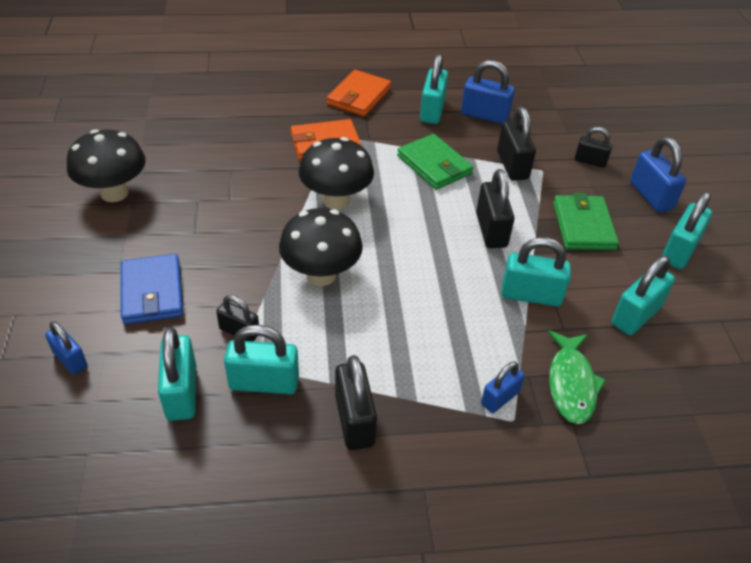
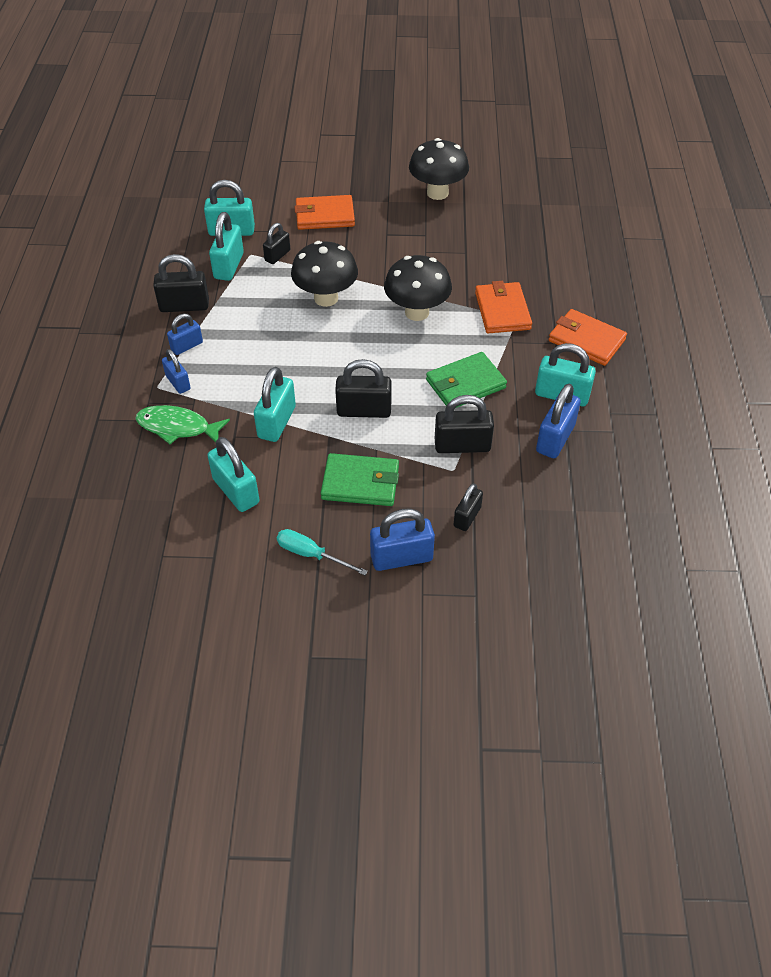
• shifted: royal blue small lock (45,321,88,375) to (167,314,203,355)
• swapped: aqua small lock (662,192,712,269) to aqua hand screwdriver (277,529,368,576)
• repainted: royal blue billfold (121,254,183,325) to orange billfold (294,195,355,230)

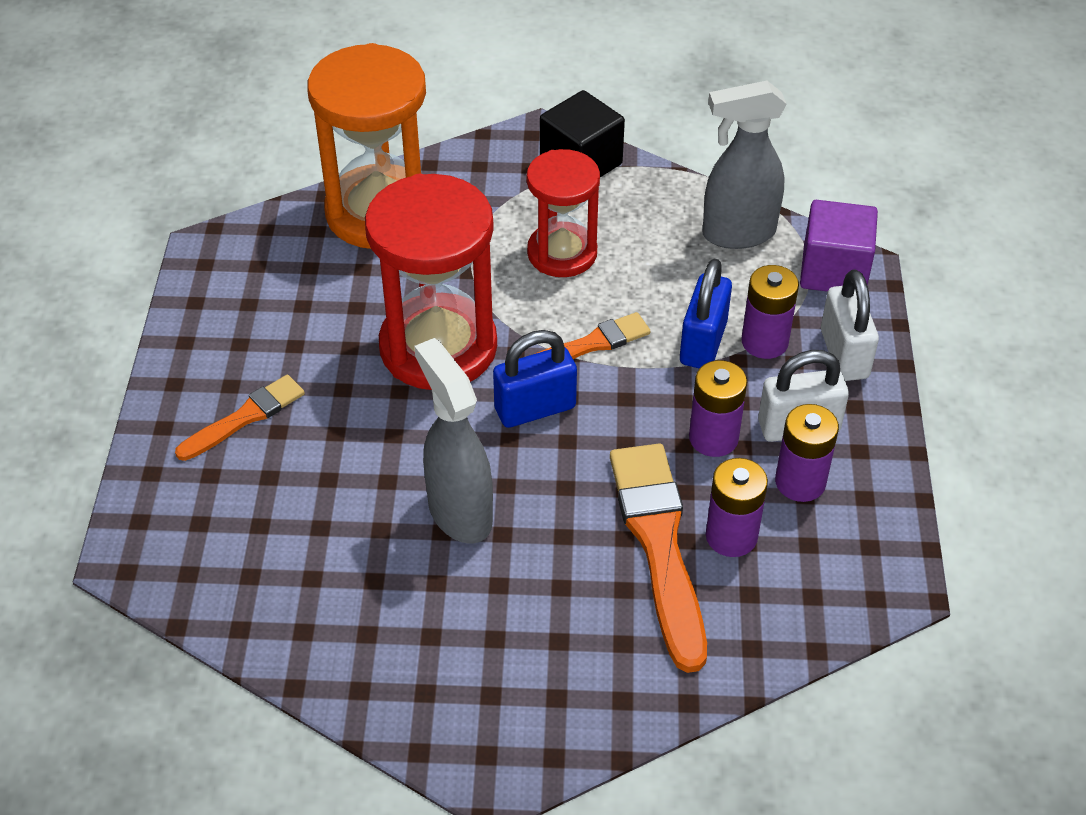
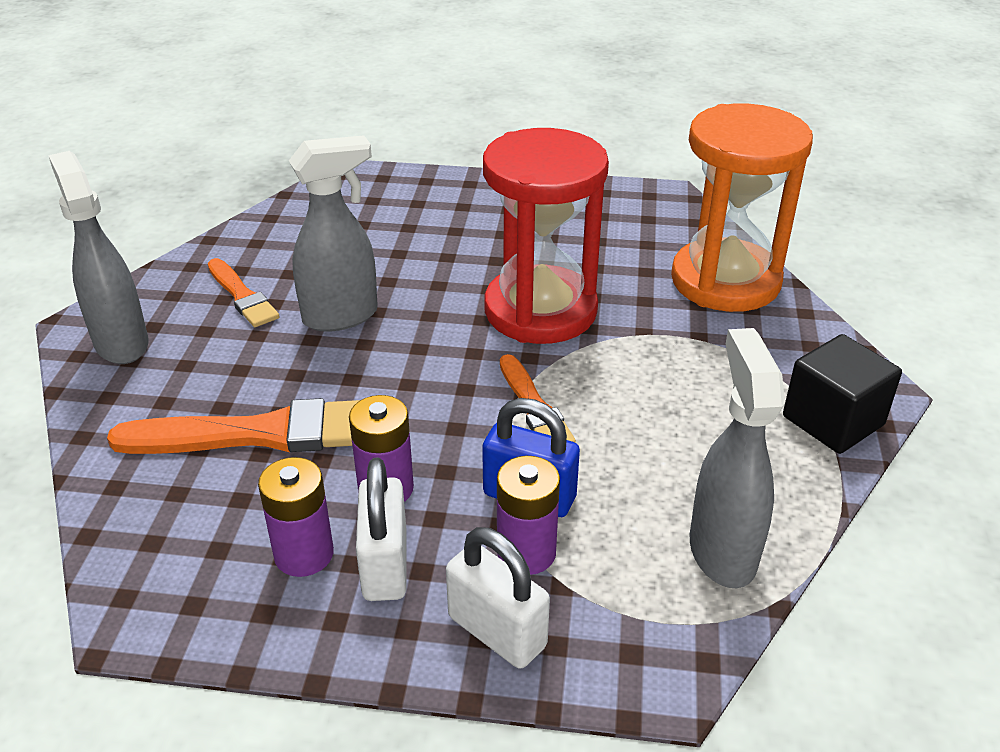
• gone: royal blue small lock (493,330,577,428)
• gone: crimson hourglass (527,149,600,277)
• gone: violet battery (706,458,768,557)
• gone: violet solid cube (800,200,878,292)
• new: ash-grey spray cleaner (48,151,149,364)
• shifted: orange paintbrush (175,375,305,461) to (208,258,280,327)
• rotated: pure white small lock (821,269,879,381) = (446,527,550,668) 45 degrees clockwise

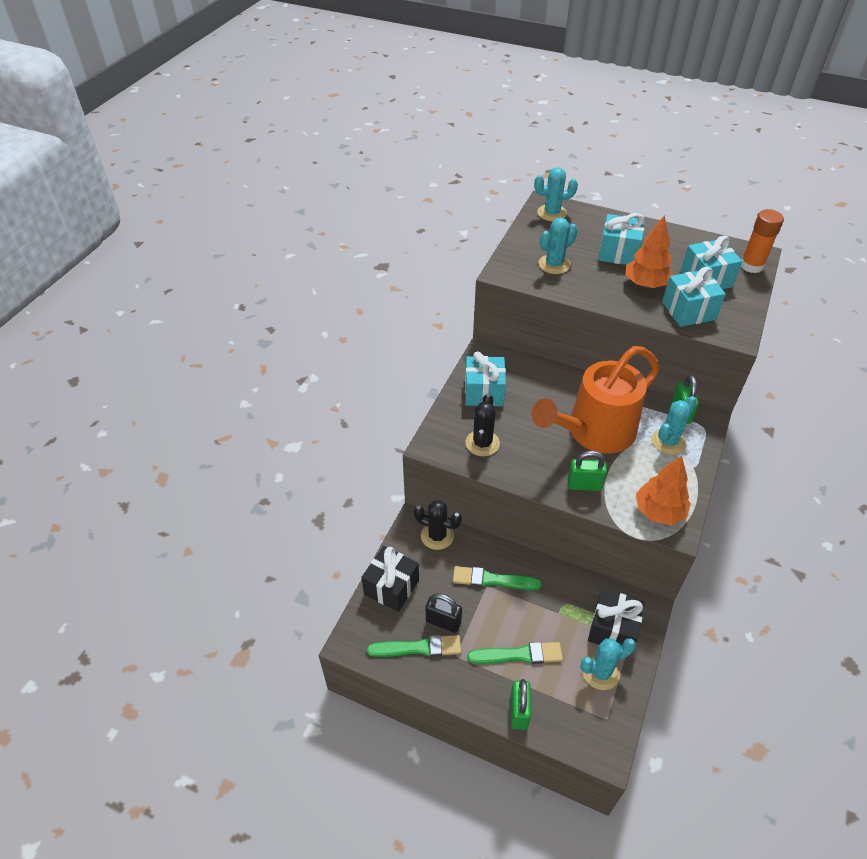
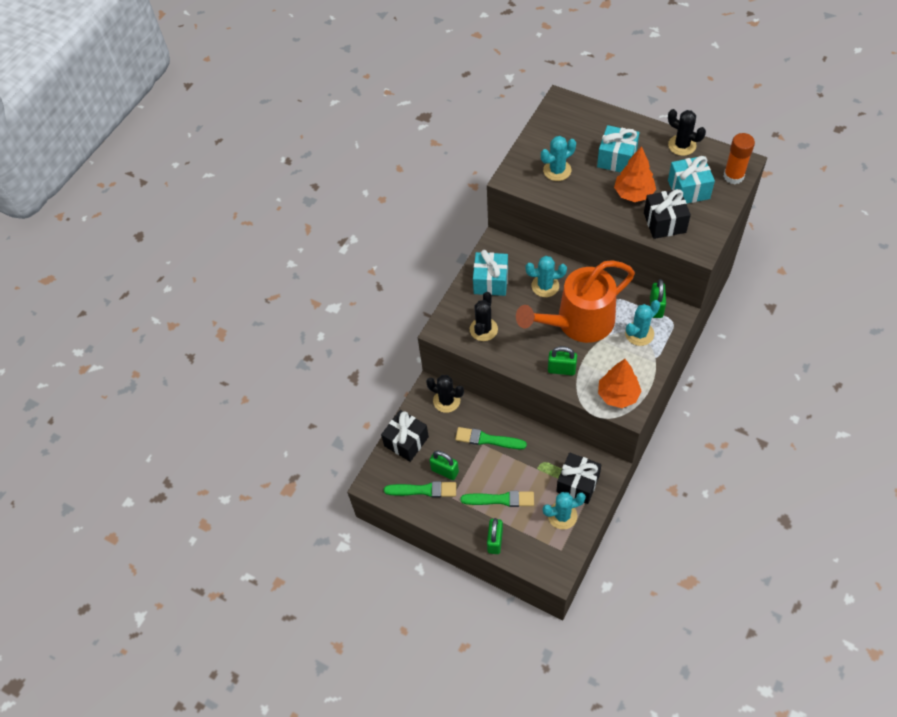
• new: ebony saguaro cactus (668,109,706,156)
• shifted: aqua saguaro cactus (534,167,578,221) to (526,256,567,297)
• repainted: ebony small lock (426,593,462,633) to emerald small lock (430,451,459,480)
• repainted: aqua wrapped gift (662,267,726,327) to ebony wrapped gift (644,189,691,239)

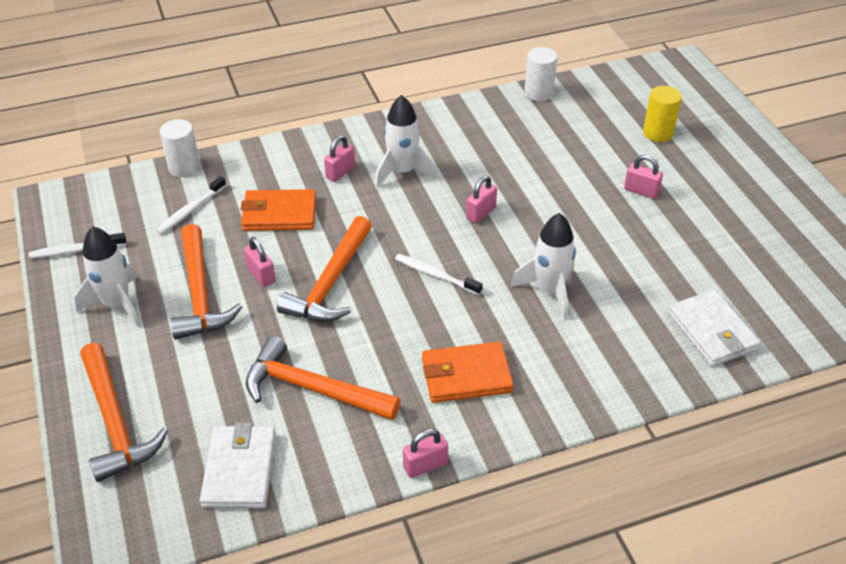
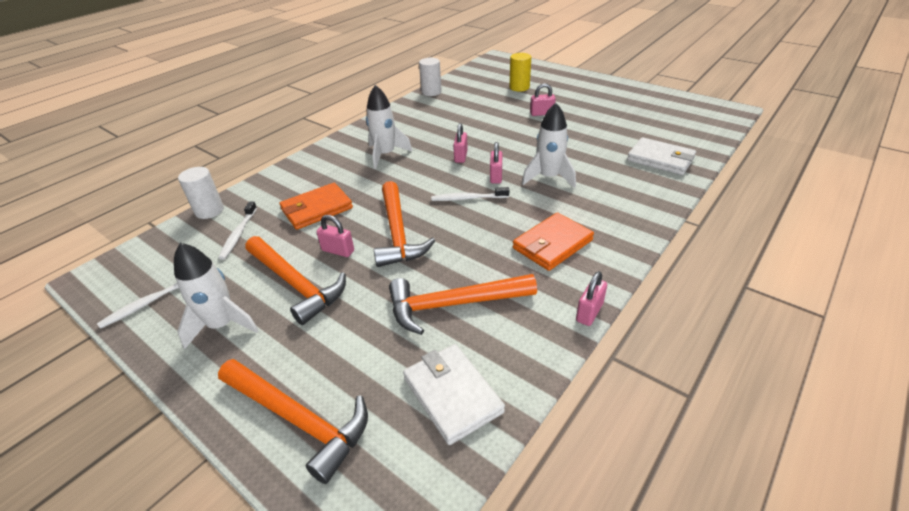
• shifted: rosy small lock (324,135,355,182) to (490,142,503,184)

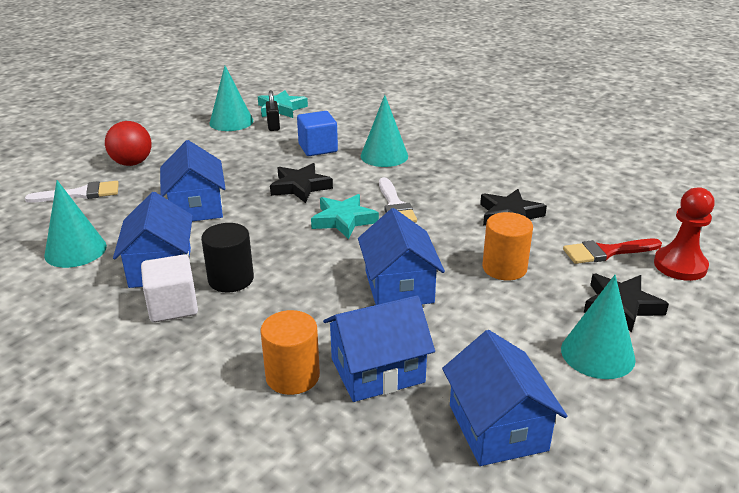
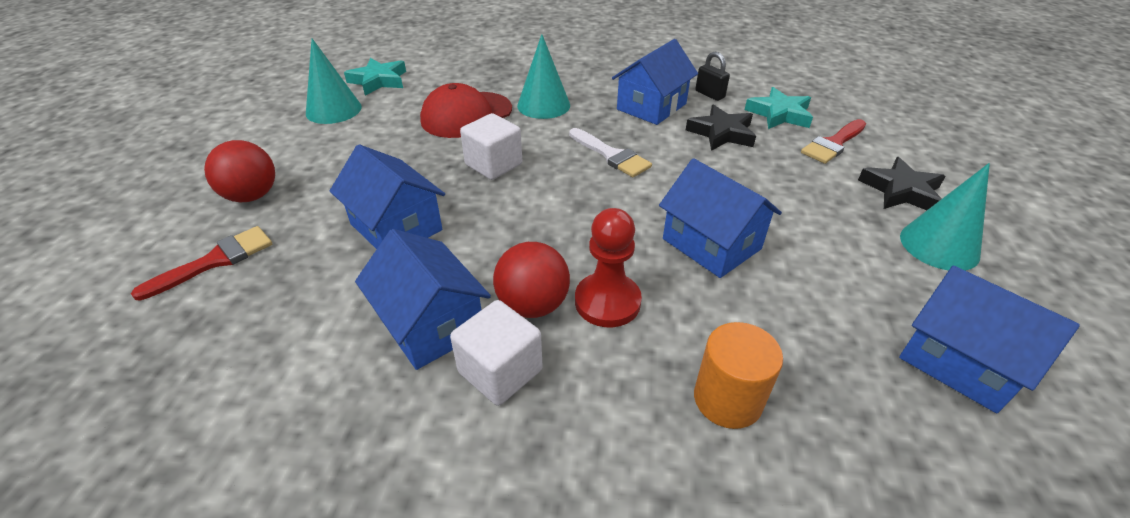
• gone: aqua cone (44,180,107,268)
• gone: orange solid cylinder (482,212,533,281)
• shifted: ebony small lock (266,90,280,131) to (695,52,730,101)
• shifted: aqua five-pointed star (311,194,379,239) to (744,87,813,129)
• shifted: royal blue house (323,295,435,402) to (612,39,698,125)
• shifted: crimson pawn (654,187,715,281) to (575,208,642,327)
• swapped: ebony solid cylinder (201,223,254,293) to crimson sphere (493,242,570,318)
• swapped: ebony five-pointed star (270,163,333,203) to pure white solid cube (460,113,522,180)
• swapped: royal blue solid cube (297,111,338,156) to crimson baseball cap (420,83,512,138)
• repainted: pure white paintbrush (25,181,119,203) to crimson paintbrush (131,226,272,301)

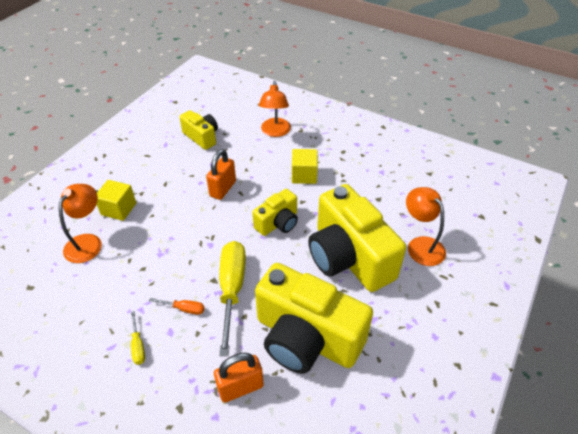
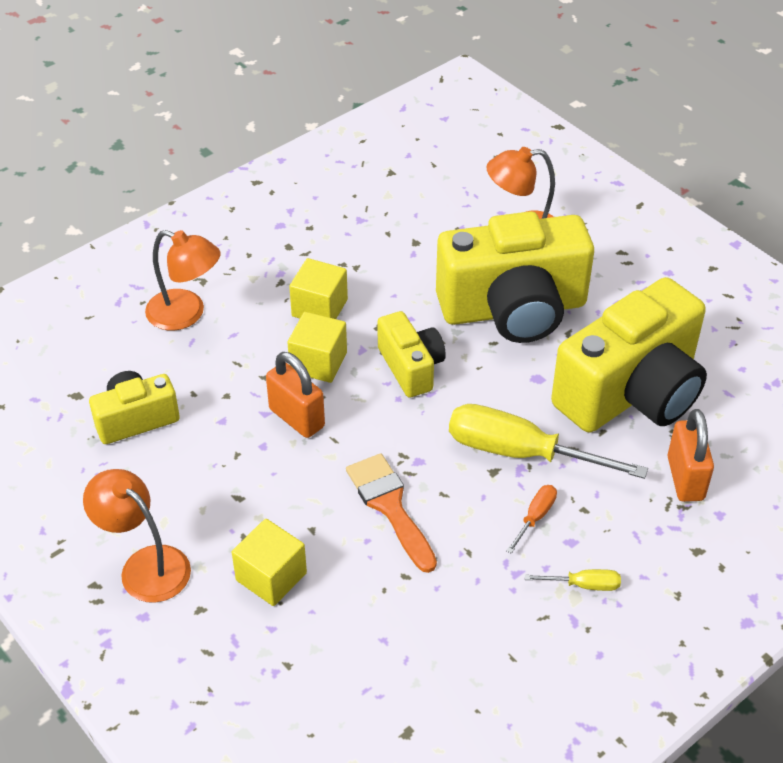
• new: golden solid cube (287,312,347,383)
• new: orange paintbrush (346,453,437,573)
• shifted: orange reading lamp (59,184,102,263) to (83,469,191,603)

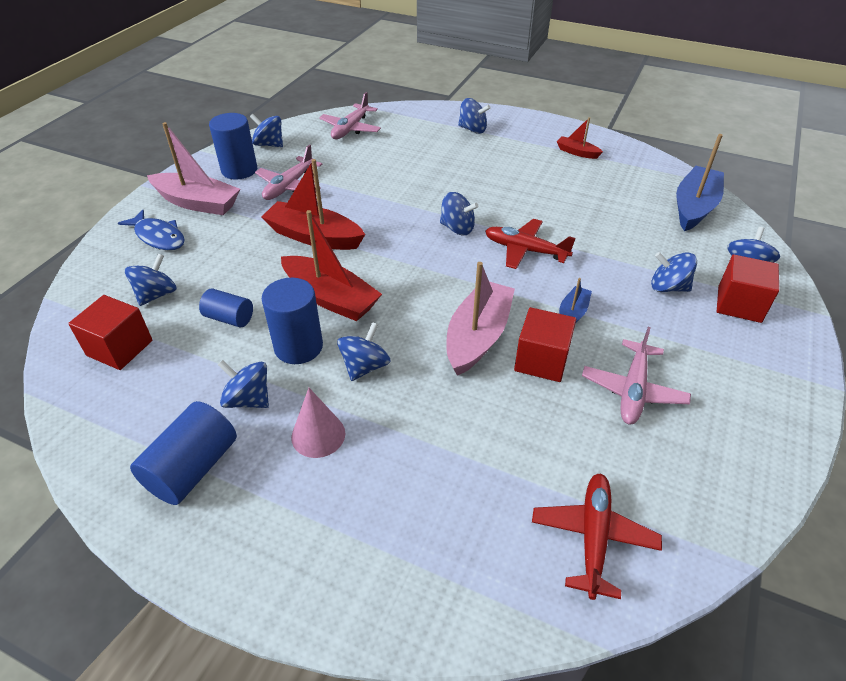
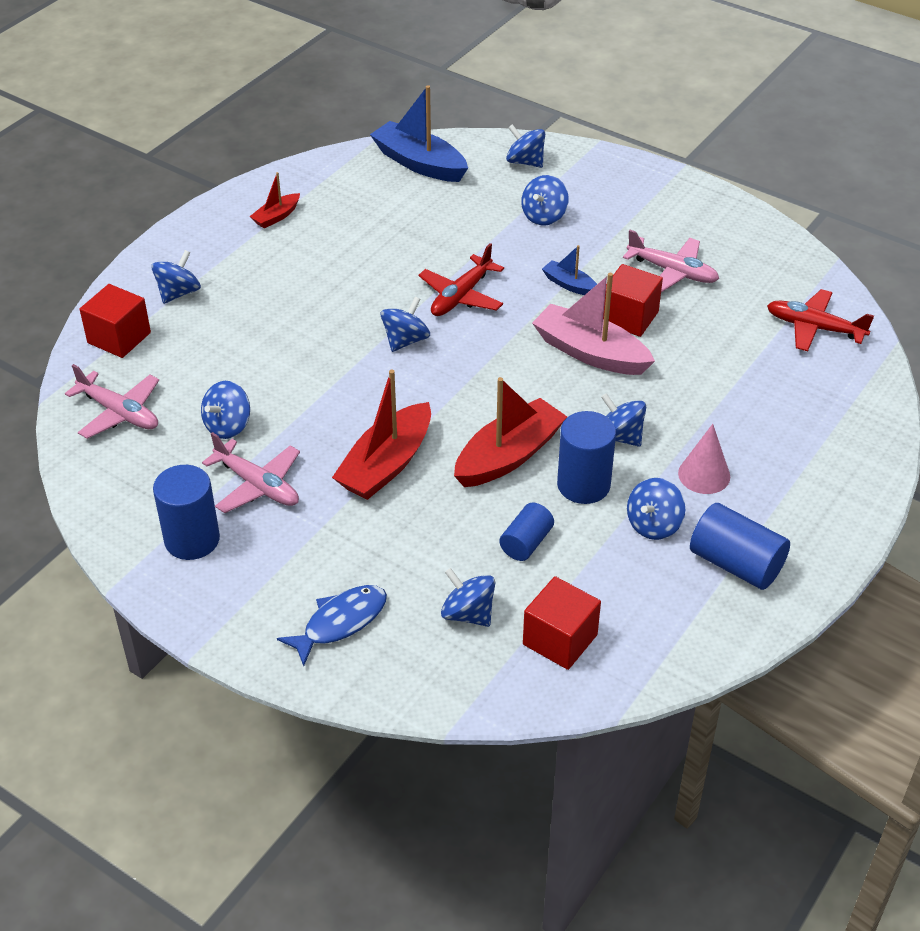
• gone: rosy toy boat (147,122,240,215)
• shifted: royal blue toy top (250,114,283,147) to (201,381,250,439)
• shifted: crimson solid cube (717,254,779,323) to (80,284,151,358)

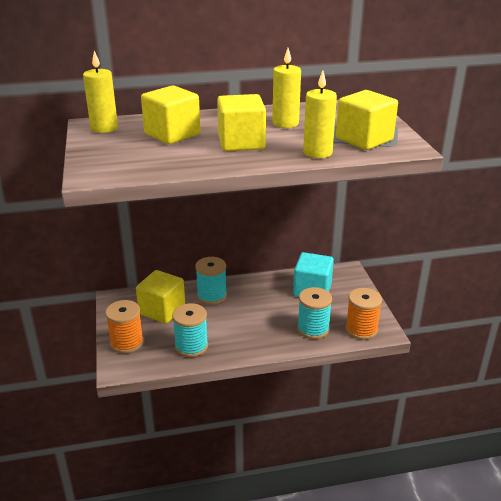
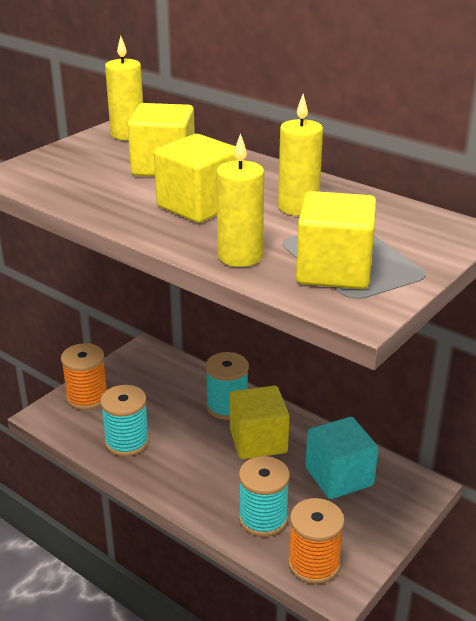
• shifted: golden solid cube (136,270,185,324) to (230,386,289,459)

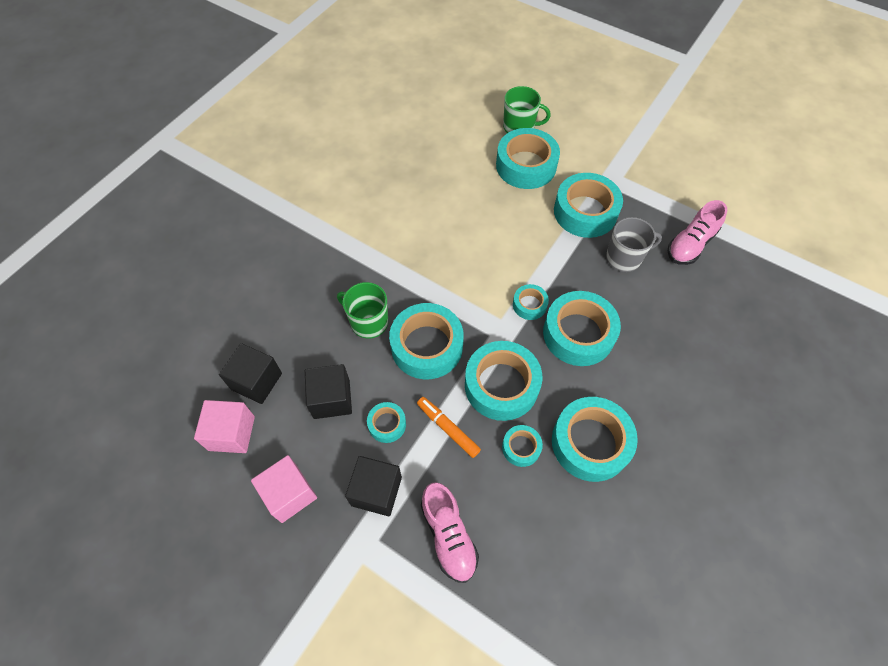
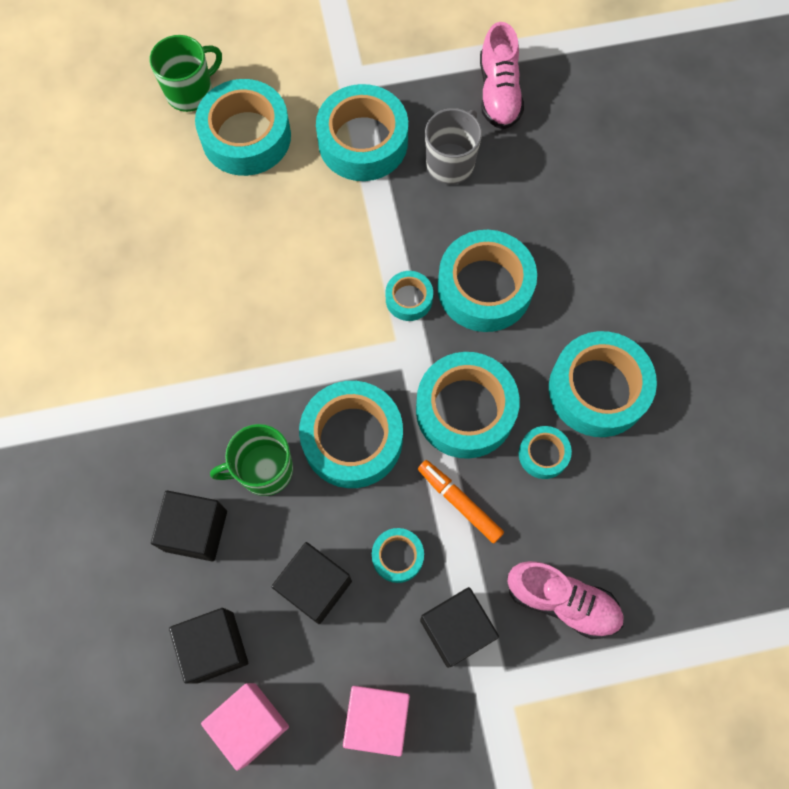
• new: ebony solid cube (151,491,227,562)
• rotated: orange marker (417,397,481,458) = (418,460,504,543) 45 degrees clockwise

